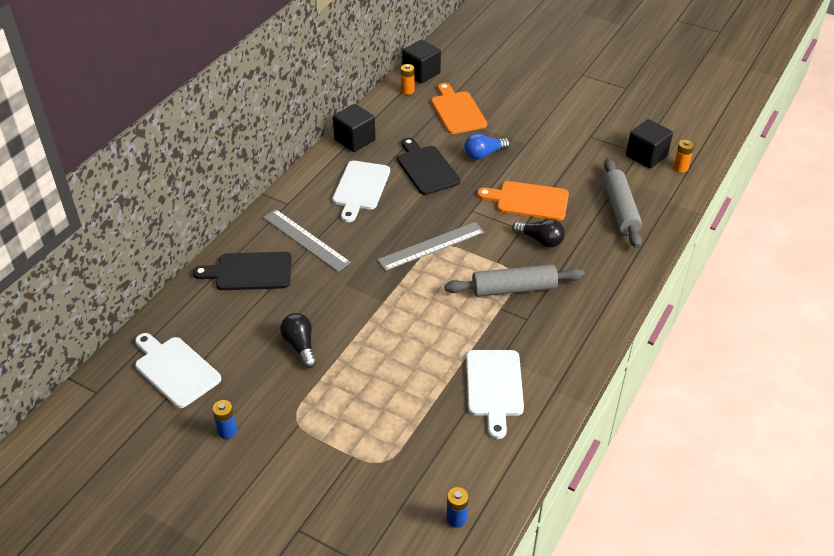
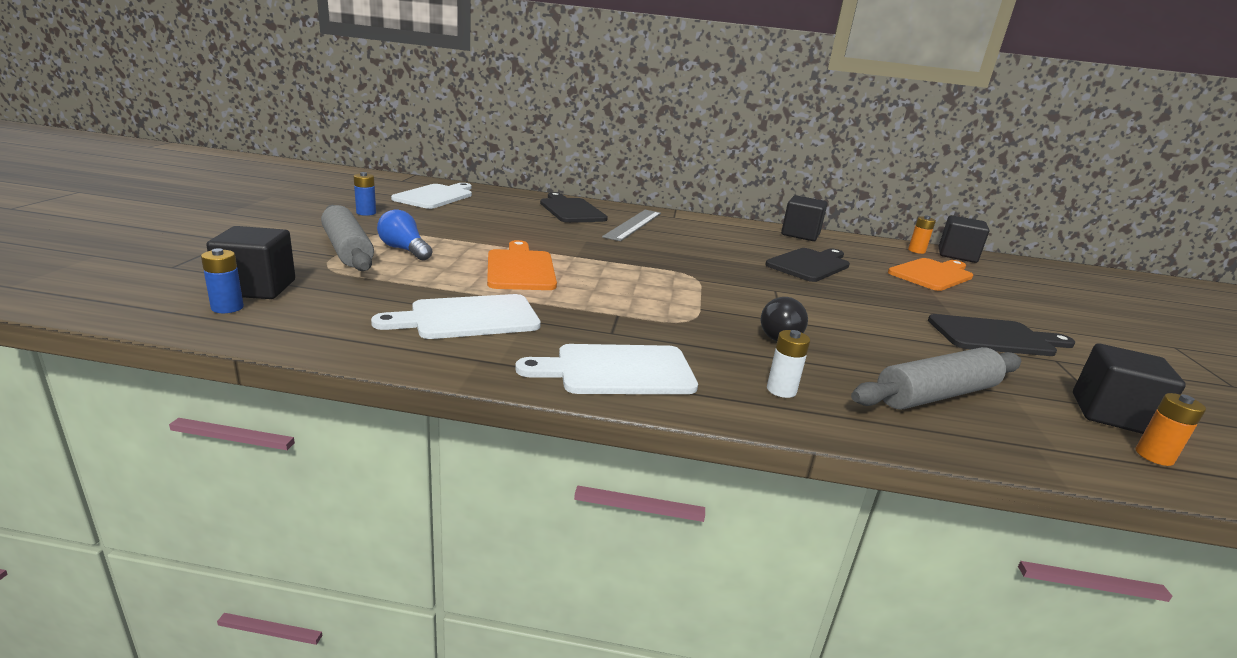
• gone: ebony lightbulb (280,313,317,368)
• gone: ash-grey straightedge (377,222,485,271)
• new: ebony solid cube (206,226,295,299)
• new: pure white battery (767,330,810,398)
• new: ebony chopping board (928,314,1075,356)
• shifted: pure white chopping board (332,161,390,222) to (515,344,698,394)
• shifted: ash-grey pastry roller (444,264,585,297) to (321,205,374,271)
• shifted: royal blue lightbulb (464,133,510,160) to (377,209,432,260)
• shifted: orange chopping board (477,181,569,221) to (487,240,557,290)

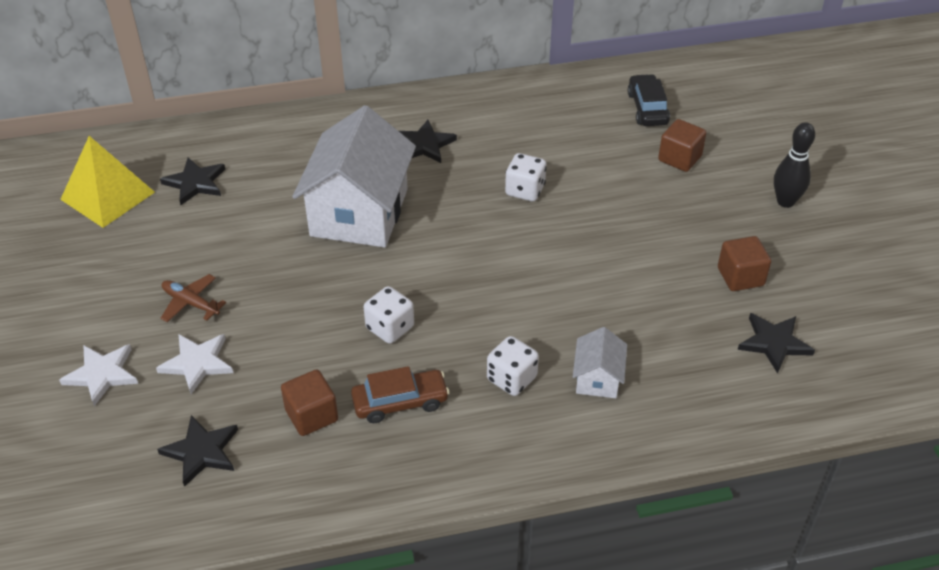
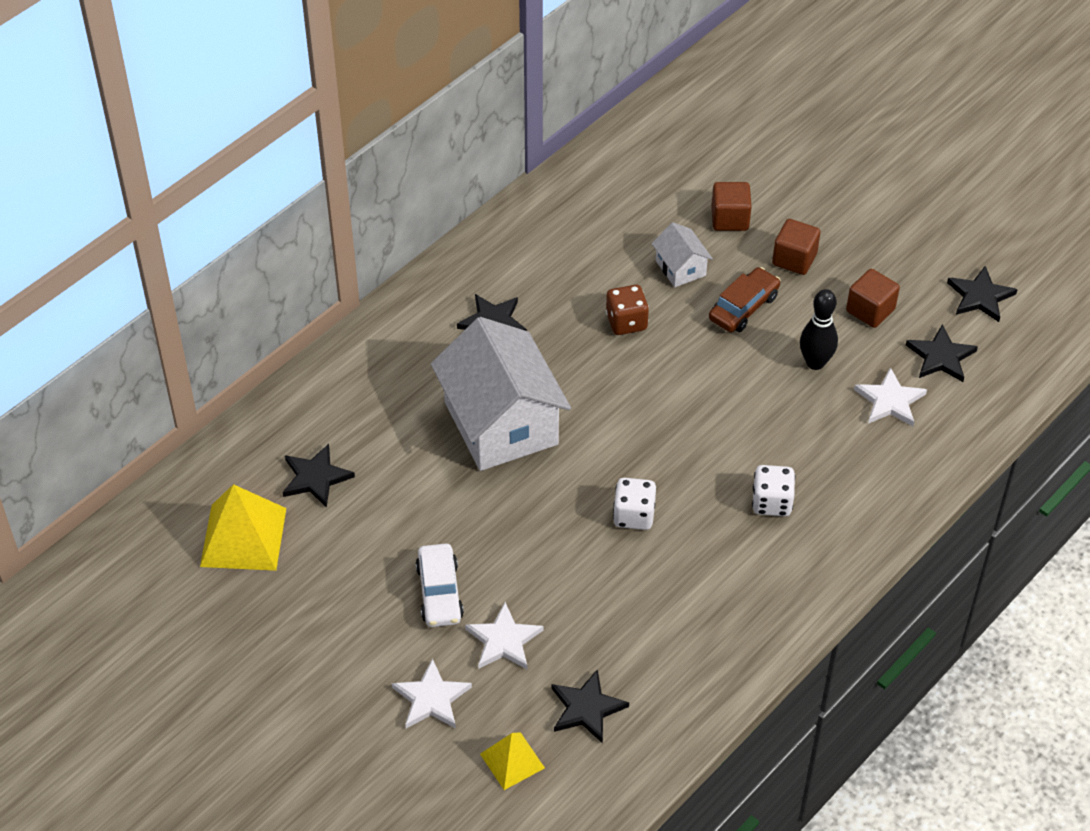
• gone: ebony toy car (627,74,670,126)
• new: golden solid pyramid (480,732,545,790)
• new: pure white five-pointed star (854,367,927,426)
• new: ebony five-pointed star (947,266,1018,322)
• shifted: dark brown solid cube (281,369,338,436) to (772,219,821,275)
• shifted: dark brown toy car (351,366,450,423) to (709,267,781,332)
• shifted: pure white house (573,327,627,398) to (652,222,713,287)
• shifted: ebony skittle (774,122,815,208) to (800,289,838,370)
• swapped: dark brown toy plane (161,274,226,322) to pure white toy car (416,544,464,627)
• repainted: pure white die (505,153,547,201) to dark brown die (606,285,649,335)

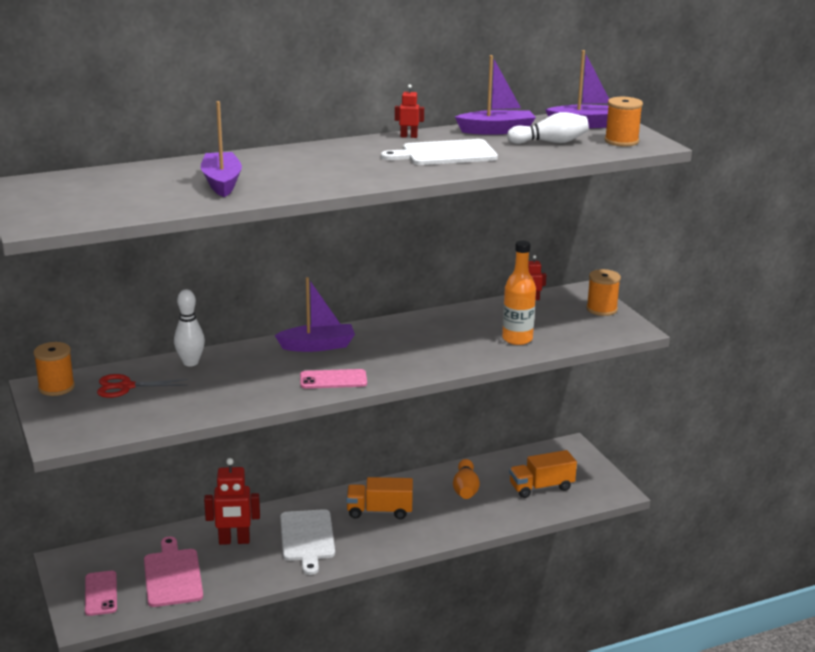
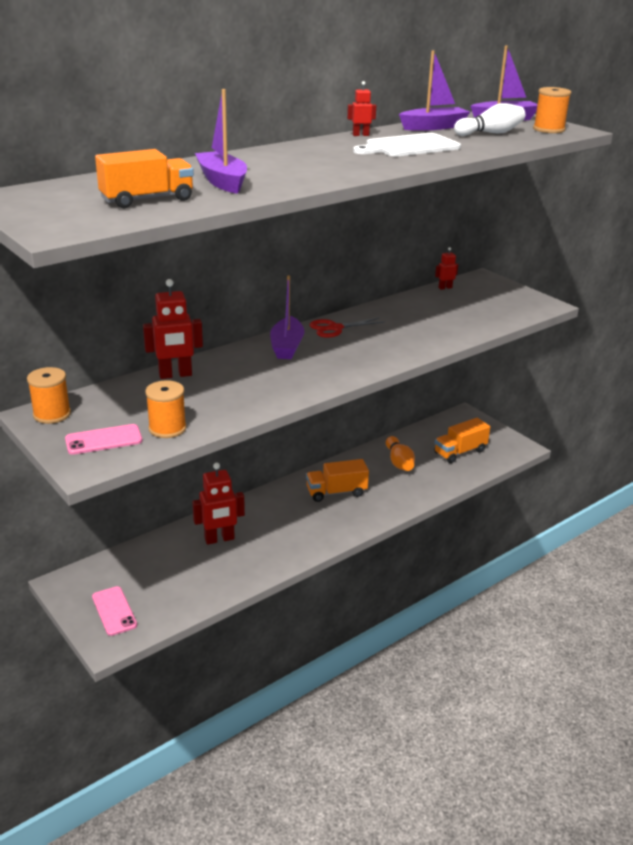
• gone: rosy chopping board (144,537,203,607)
• gone: pure white chopping board (280,509,335,575)
• gone: orange drink bottle (502,240,536,345)
• new: orange lorry (95,149,194,208)
• shifted: crimson shears (97,374,188,398) to (310,318,385,338)
• shifted: rosy smartphone (300,369,367,389) to (65,424,142,455)
• shifted: orange spool (586,269,621,316) to (145,380,187,438)
• swapped: pure white skittle (174,289,205,367) to crimson toy robot (143,279,203,379)
• rotated: violet toy boat (275,277,355,352) = (270,275,305,359) 120 degrees clockwise

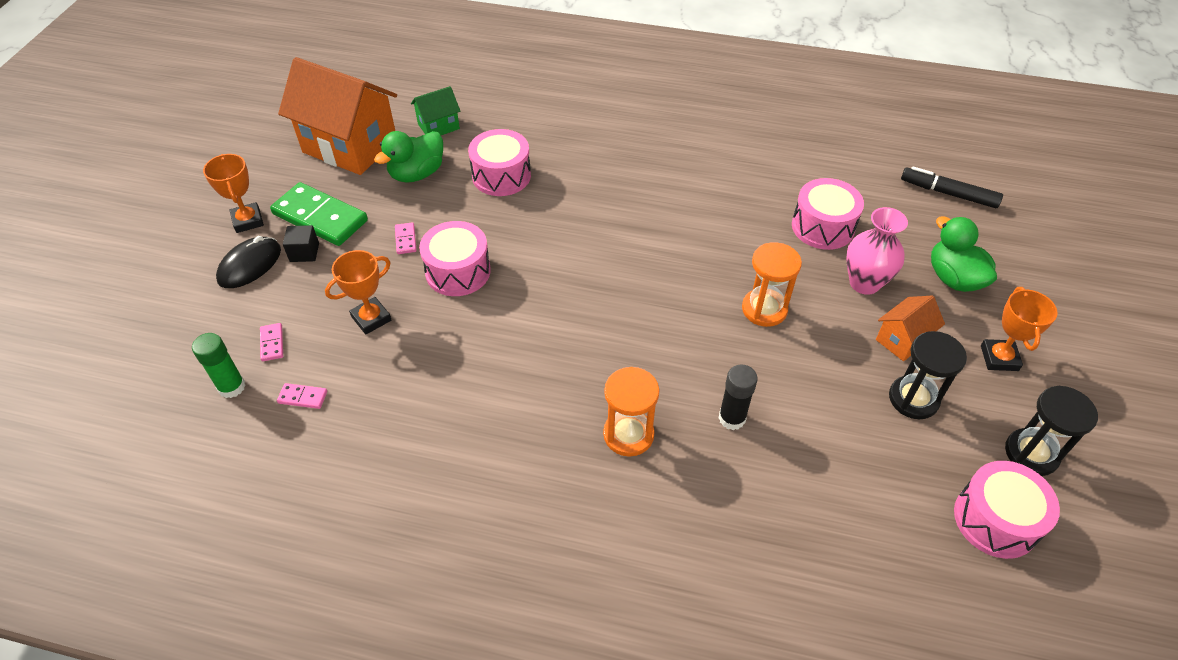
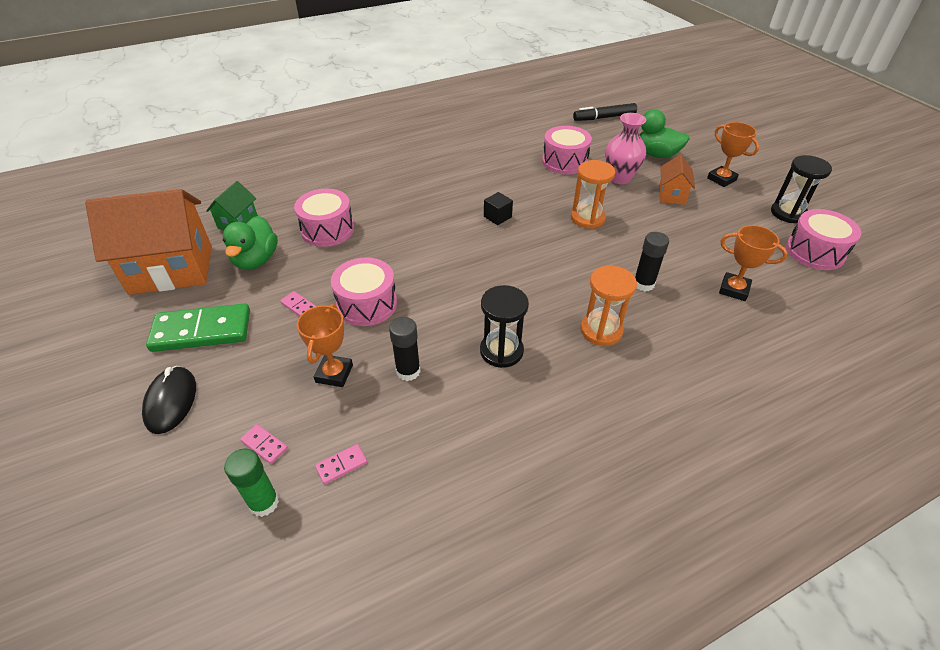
• new: ebony stick of glue (389,317,421,381)
• shifted: orange award cup (203,154,264,233) to (719,225,788,301)
• shifted: ebony solid cube (283,225,319,262) to (484,192,513,225)
• shifted: ebony hourglass (889,331,967,419) to (480,285,529,368)

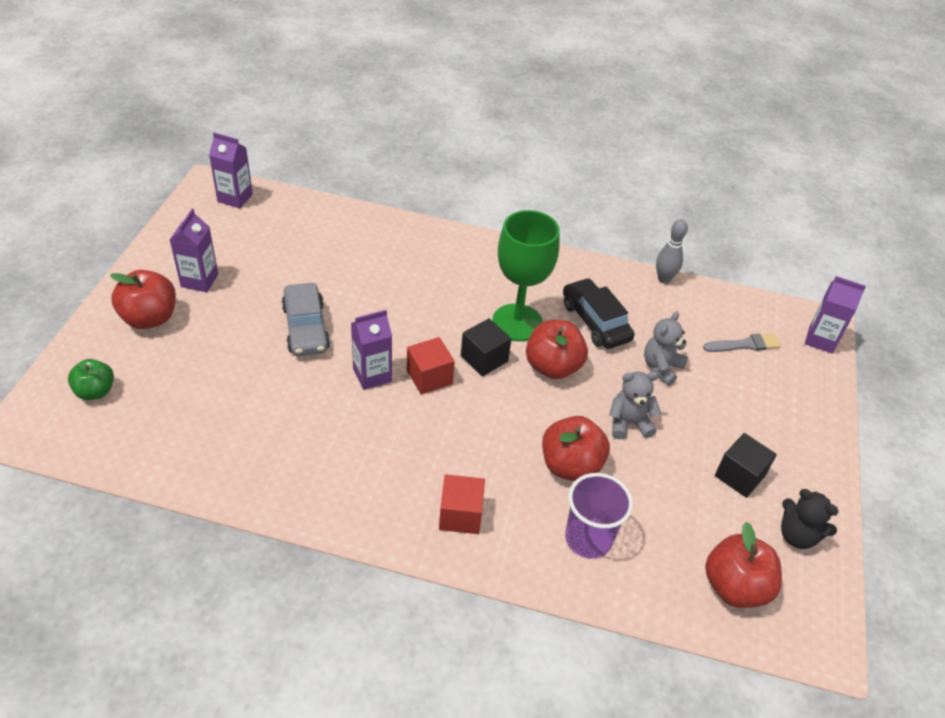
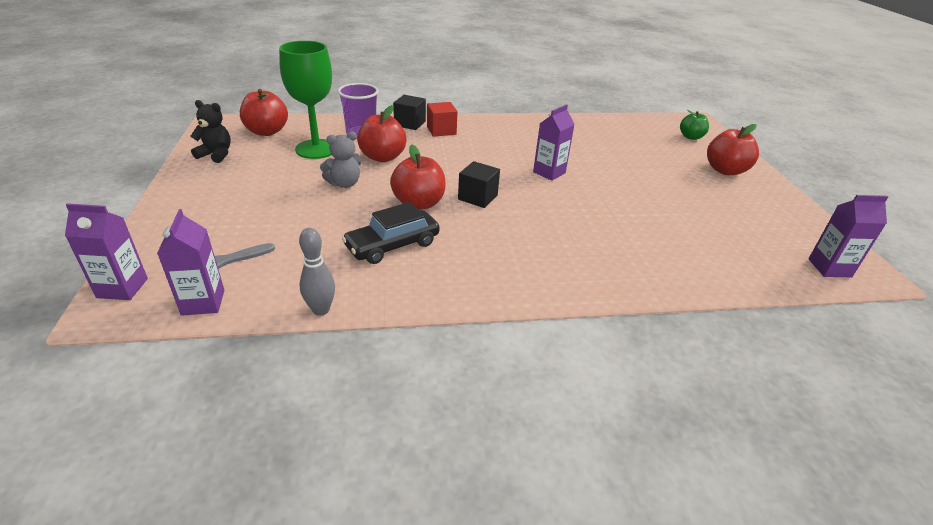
• gone: ash-grey toy car (282,283,330,356)
• gone: crimson solid cube (407,337,455,395)
• gone: ash-grey teddy (644,311,688,386)
• shifted: violet juice carton (170,209,218,292) to (157,209,224,316)
• shifted: emerald goblet (492,210,560,341) to (279,41,332,159)
• shifted: ebony solid cube (715,433,777,498) to (393,95,426,130)
• rotated: ebony toy car (563,278,635,349) = (342,202,440,264) 105 degrees clockwise

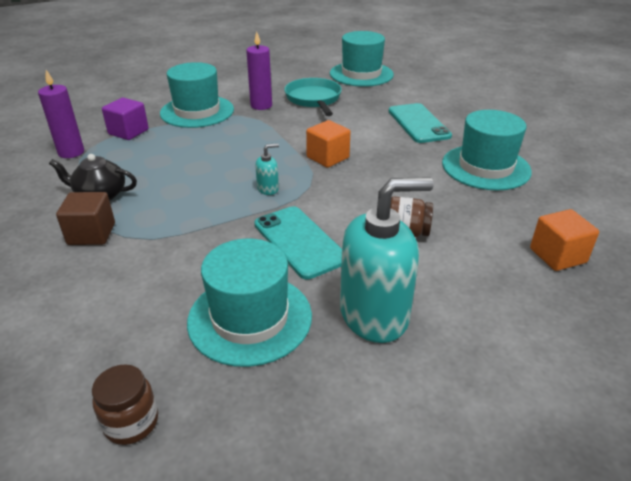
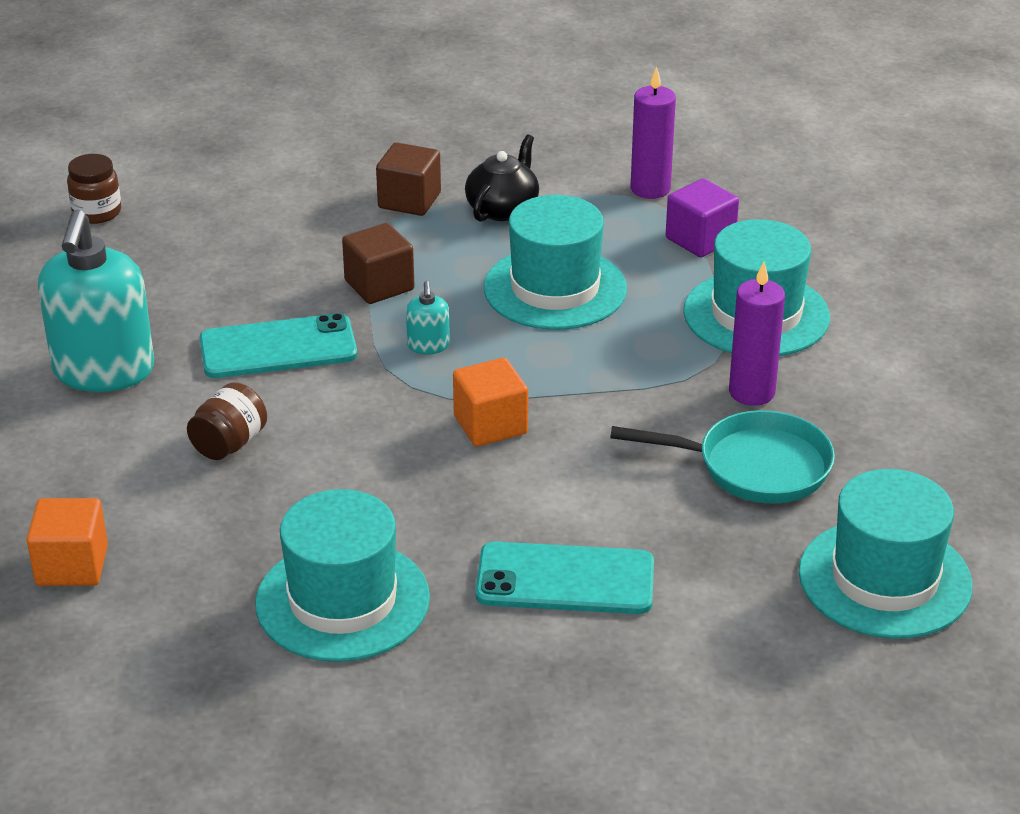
• new: dark brown solid cube (342,223,415,304)
• shifted: aqua top hat (187,239,312,367) to (484,195,627,330)

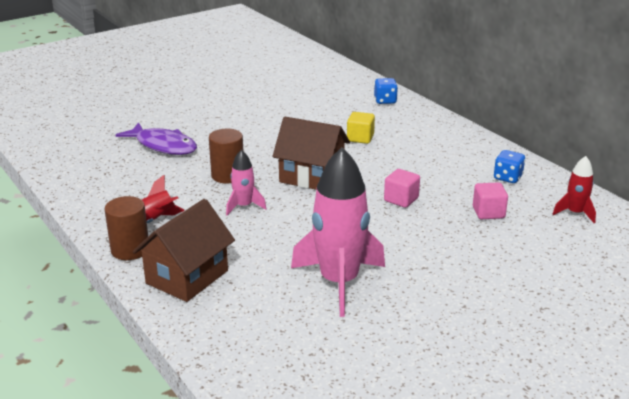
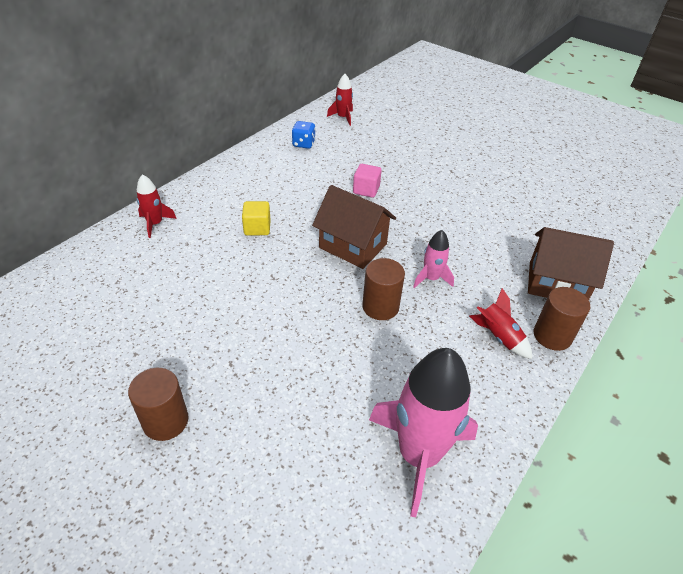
• gone: violet fish figure (116,123,197,155)
• gone: rosy solid cube (473,182,508,219)
• new: dark brown solid cylinder (128,368,188,441)
• shifted: rosy rocket (291,147,385,317) to (369,348,478,517)
• swapped: royal blue die (374,78,398,104) to crimson rocket (137,174,177,238)
• rotated: dark brown house (272,117,350,190) = (312,185,396,269) 60 degrees counterclockwise

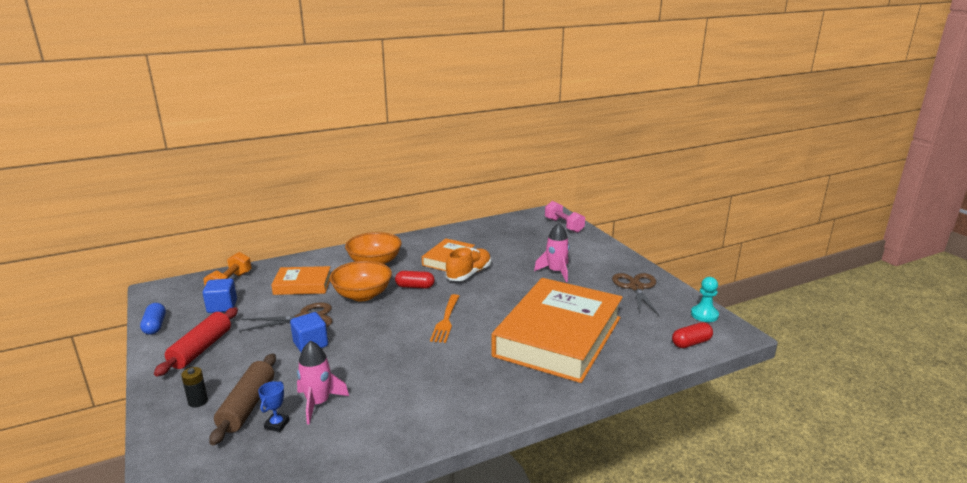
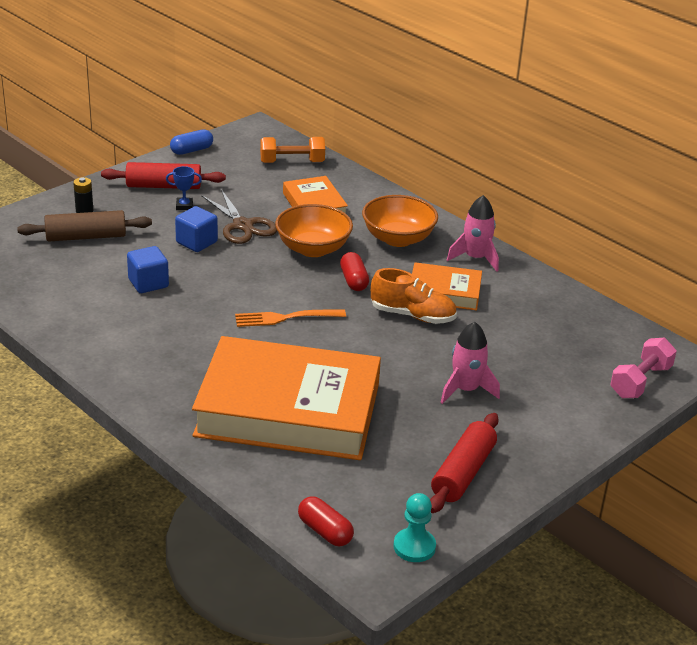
• shifted: royal blue solid cube (203,278,237,313) to (127,246,169,293)
• shifted: royal blue award cup (258,381,290,432) to (166,166,202,210)
• shifted: rosy rocket (297,341,349,424) to (447,195,499,272)
• swapped: dark brown shears (612,273,659,316) to crimson pastry roller (430,413,499,513)

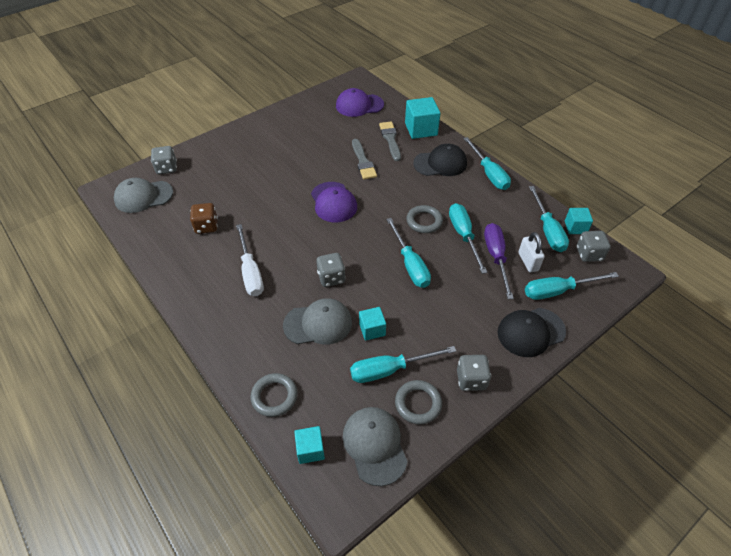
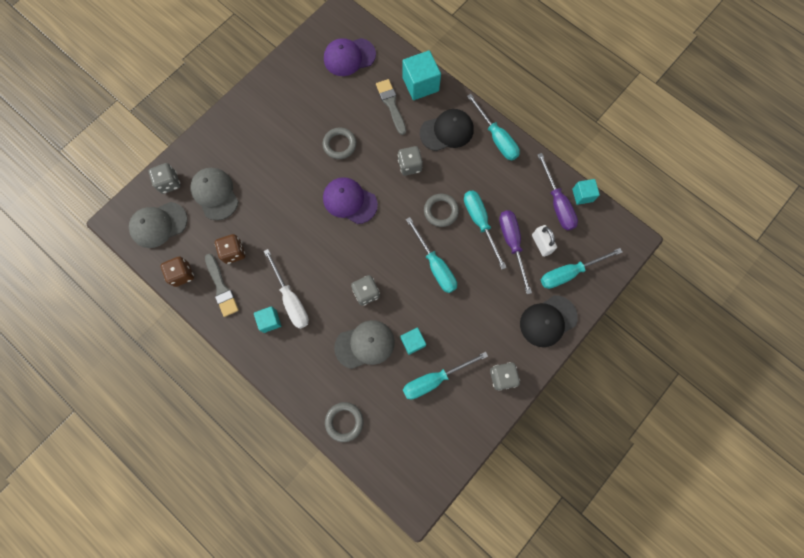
• new: dark brown die (161,256,194,287)
• shifted: aqua solid cube (294,426,325,464) to (254,306,281,333)
• shifted: ash-grey baseball cap (343,407,408,486) to (191,168,239,220)
• shifted: ash-grey paintbrush (352,139,377,179) to (205,254,239,317)
• shifted: ash-grey torus (395,380,442,425) to (322,127,357,159)
• shifted: ash-grey die (577,231,611,262) to (398,146,423,176)
• repainted: aqua hand screwdriver (529,186,569,252) to violet hand screwdriver (537,153,578,231)
• rotated: violet baseball cap (311,182,357,223) = (323,177,378,224) 150 degrees clockwise

